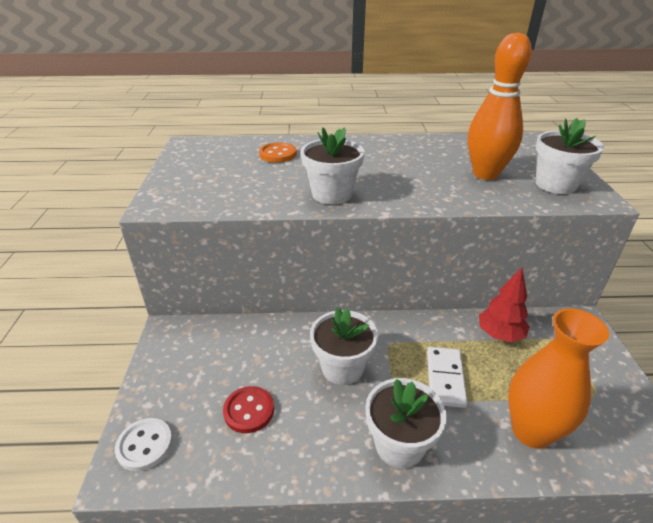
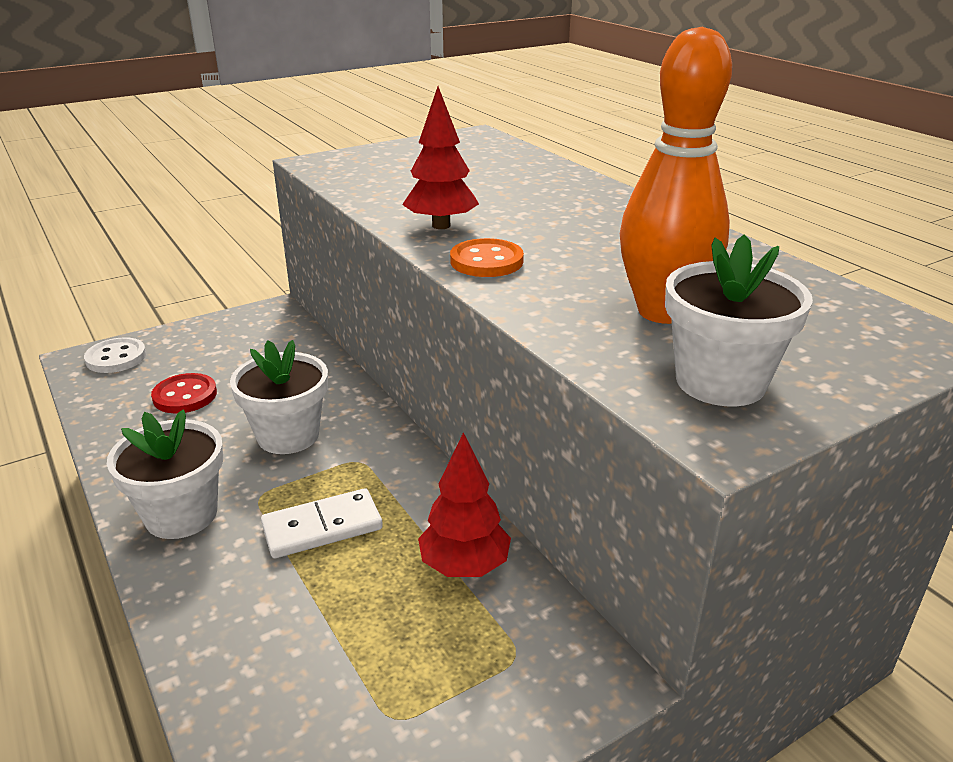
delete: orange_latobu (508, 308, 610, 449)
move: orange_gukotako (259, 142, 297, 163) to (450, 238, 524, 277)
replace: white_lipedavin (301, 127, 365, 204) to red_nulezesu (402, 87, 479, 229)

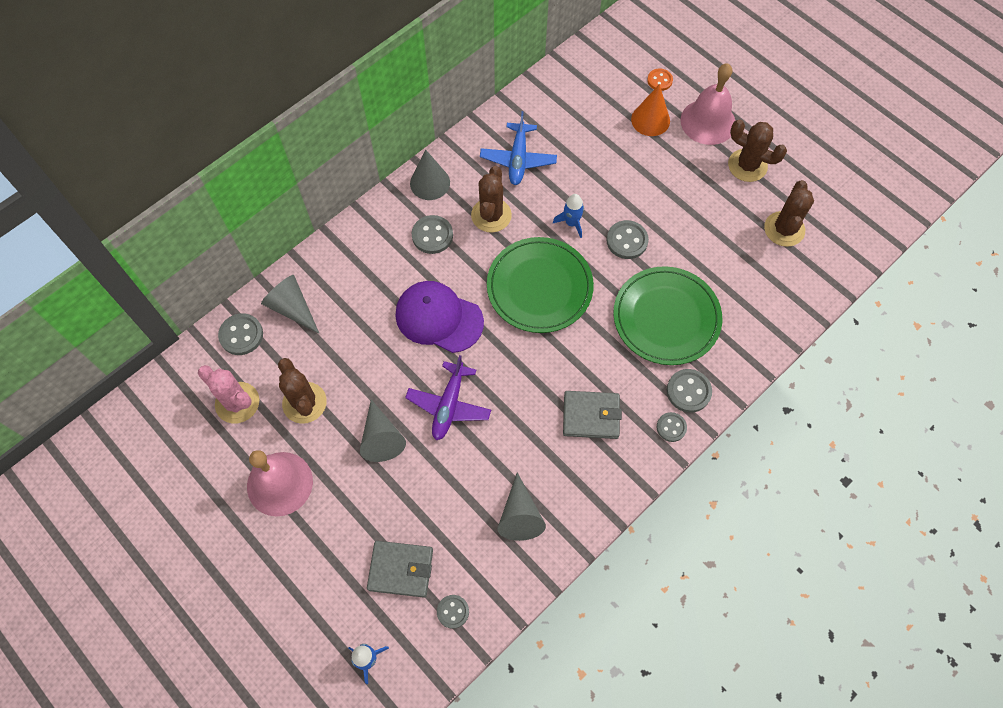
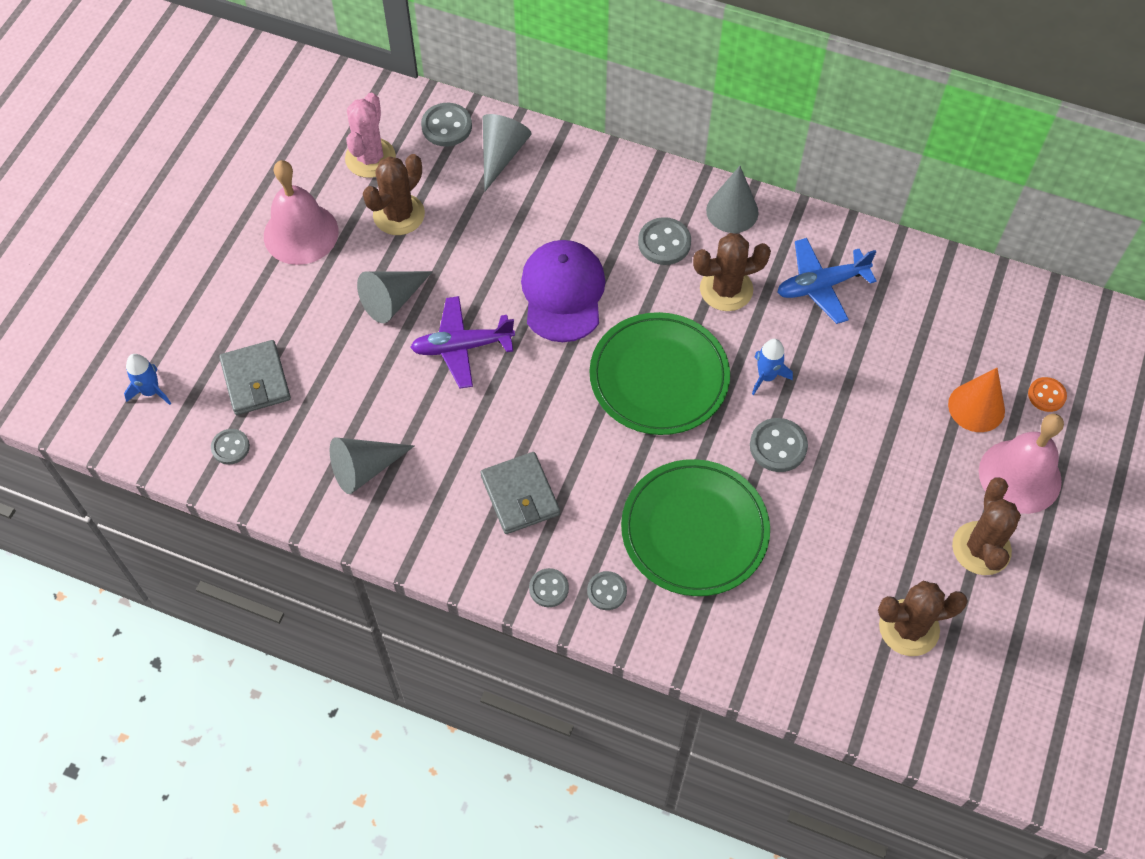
resize: grey_gukotako (667, 369, 712, 413) = (587, 571, 627, 610) x0.66

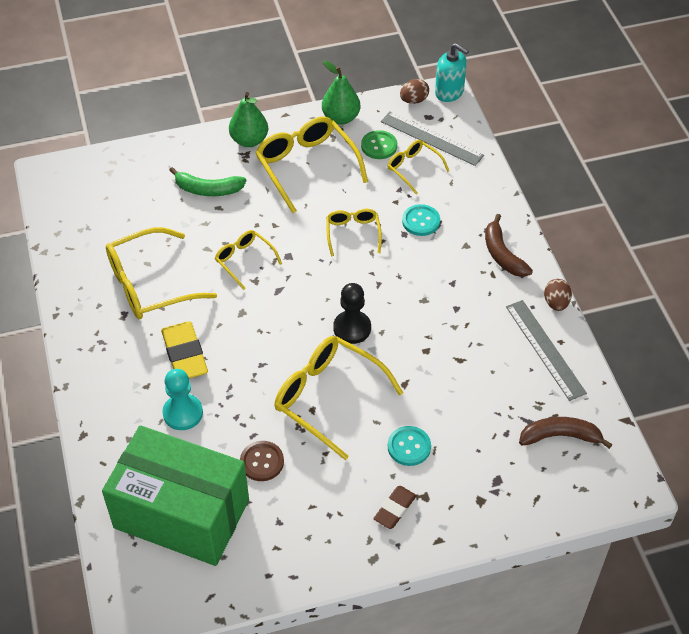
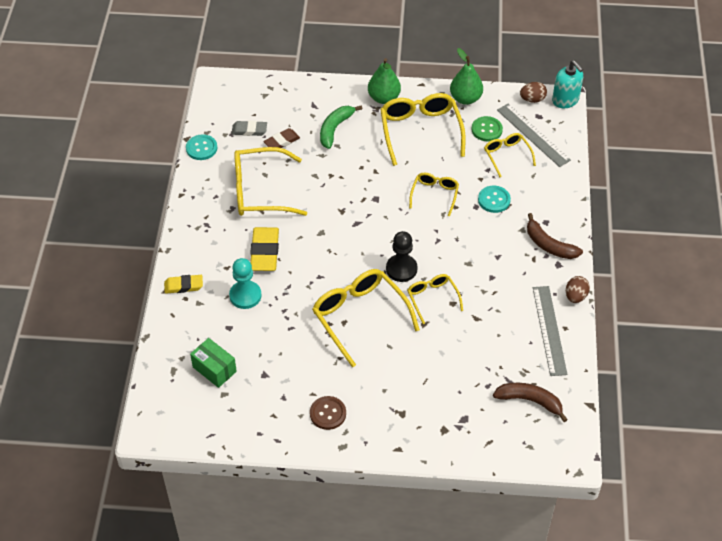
insert: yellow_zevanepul (164, 275, 203, 294); grey_zevanepul (231, 121, 267, 136)
move: turquoise_gukotako (388, 426, 431, 466) to (186, 134, 217, 160); brown_zevanepul (373, 486, 417, 529) to (263, 128, 300, 148); brown_gukotako (240, 441, 284, 481) to (310, 396, 346, 430); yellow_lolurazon (215, 230, 282, 290) to (407, 274, 463, 324)
rotate: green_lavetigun (169, 167, 246, 196) = (320, 105, 362, 149) 90 degrees clockwise; brown_lavetigun (485, 214, 533, 277) = (527, 213, 583, 259) 45 degrees counterclockwise
resize: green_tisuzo (102, 425, 249, 566) = (190, 338, 237, 388) x0.41

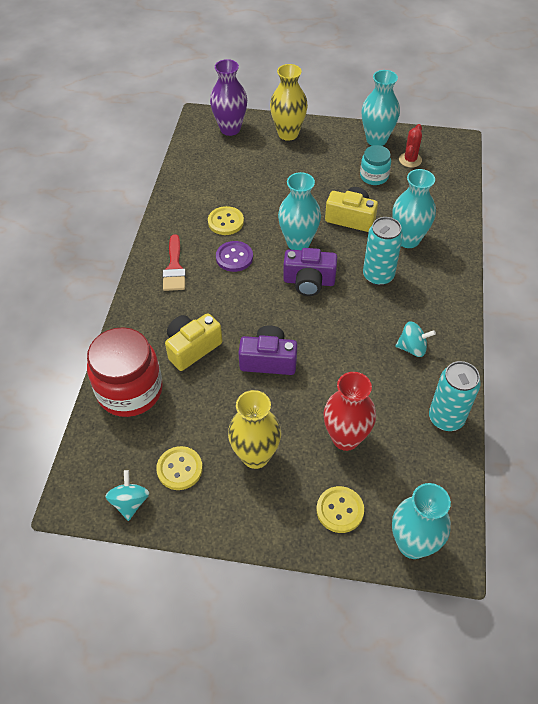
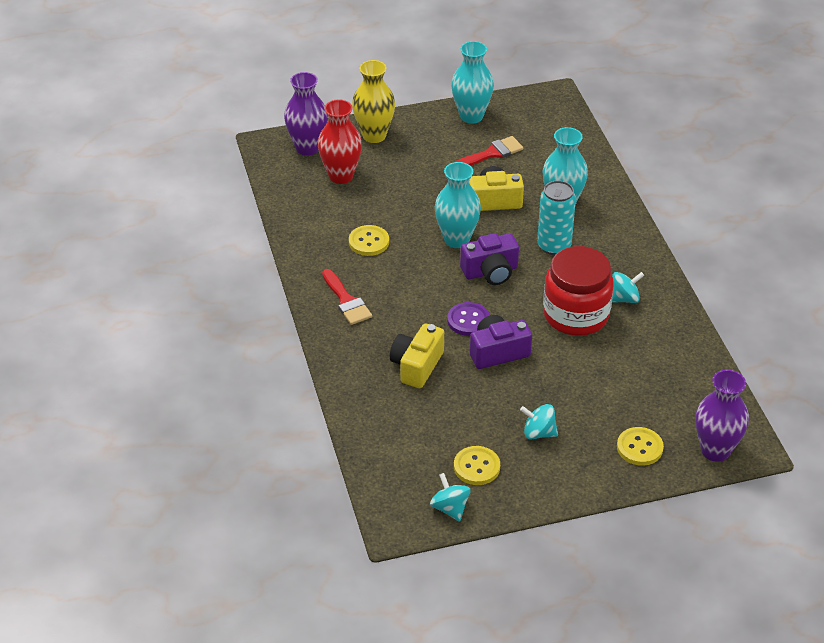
delete: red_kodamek (399, 124, 422, 168); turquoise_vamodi (429, 361, 481, 431)
move: red_latobu (323, 372, 376, 451) to (318, 99, 362, 184); purple_gukotako (216, 241, 253, 272) to (447, 302, 490, 336); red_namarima (87, 327, 163, 417) to (543, 246, 613, 336)
replace: turquoise_namarima (360, 145, 391, 185) to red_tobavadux (455, 136, 523, 166); yellow_latobu (228, 390, 281, 469) to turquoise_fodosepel (520, 404, 558, 439)
recolor: turquoise_latobu (392, 483, 451, 559) to purple_latobu (695, 370, 749, 462)

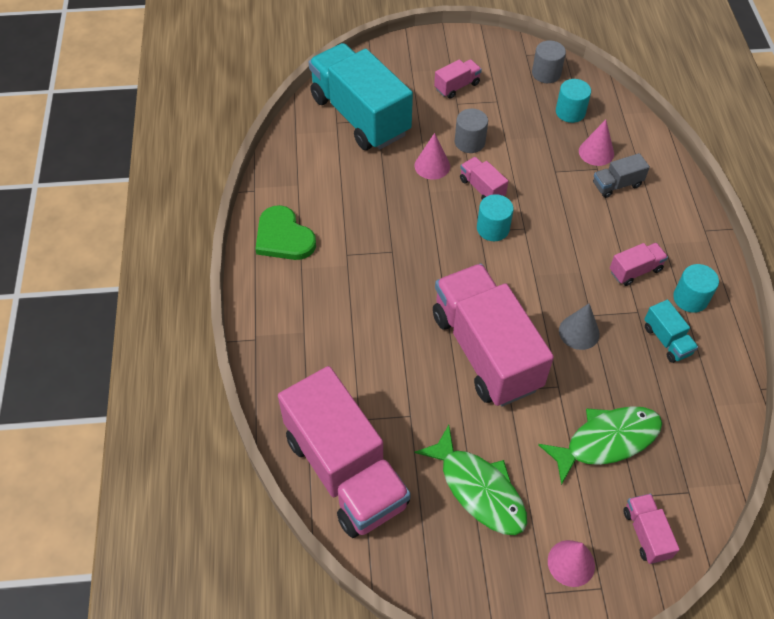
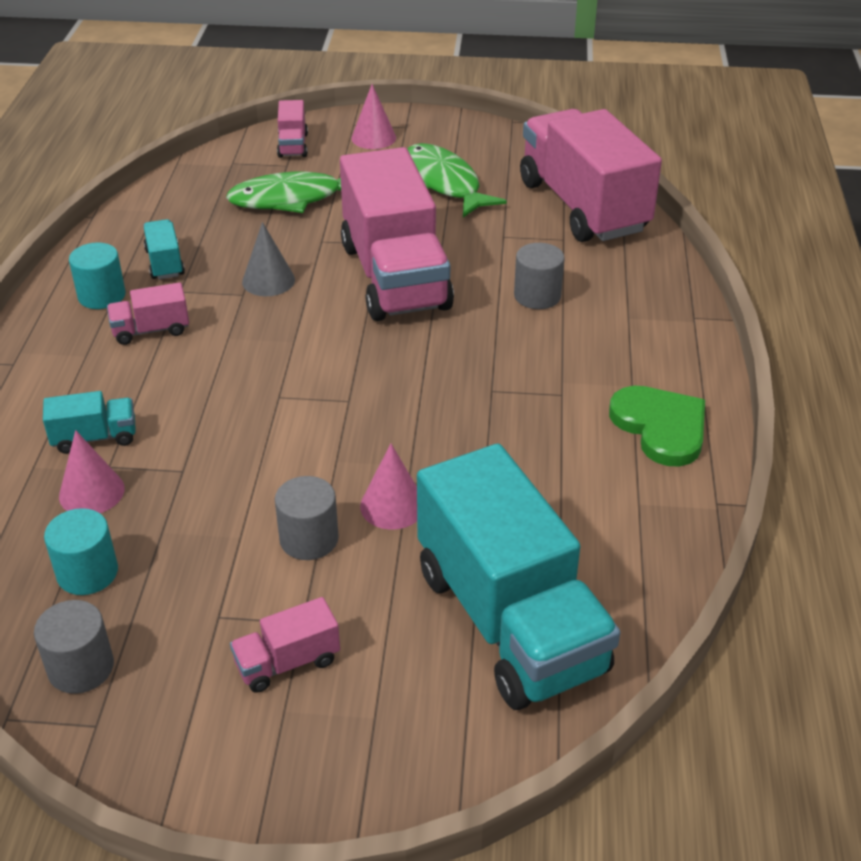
delete: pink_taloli (460, 157, 508, 200); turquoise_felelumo (477, 194, 514, 241)
insert: grey_felelumo (514, 243, 565, 309)
recolor: grey_taloli (593, 153, 650, 198) to turquoise_taloli (43, 391, 136, 454)

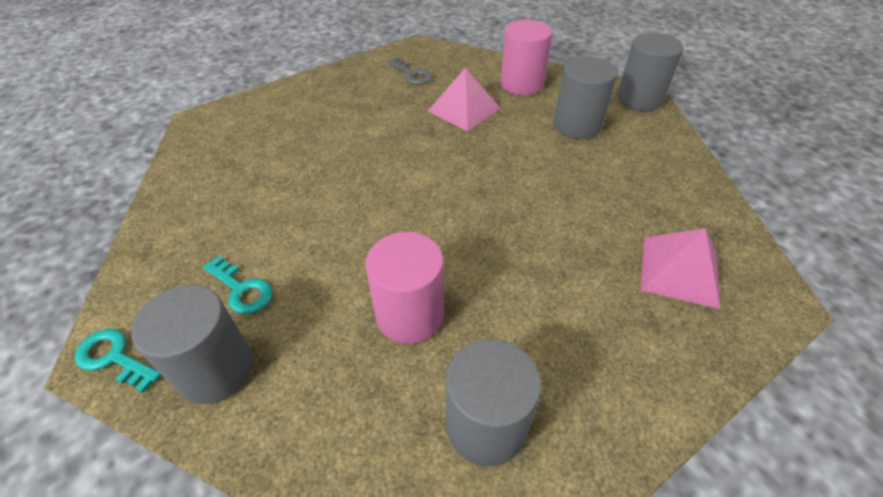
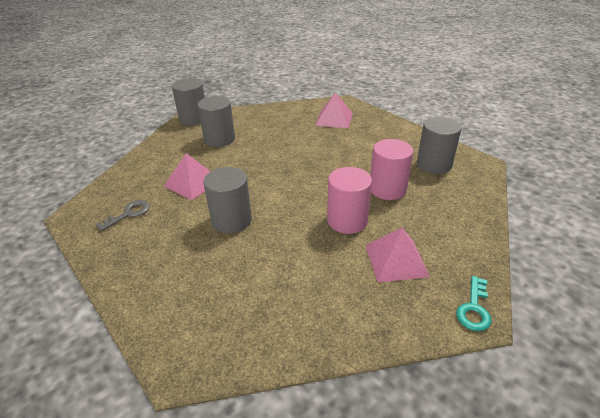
move: grey_felelumo (131, 285, 253, 404) to (204, 167, 252, 233); pink_felelumo (501, 20, 552, 96) to (327, 167, 372, 234)
replace: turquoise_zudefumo (203, 256, 272, 314) to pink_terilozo (365, 228, 430, 282)

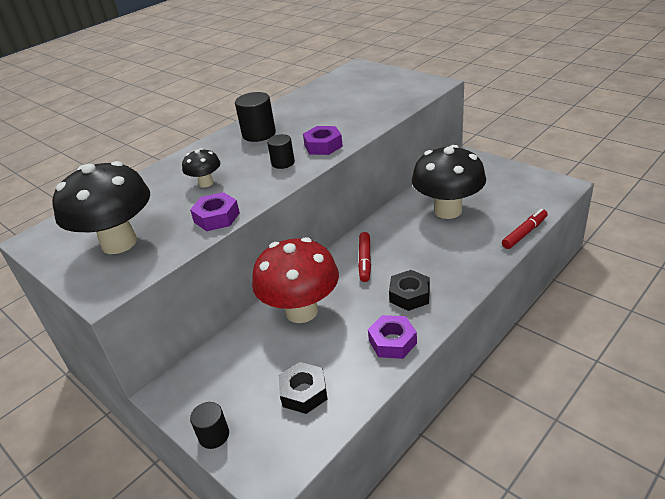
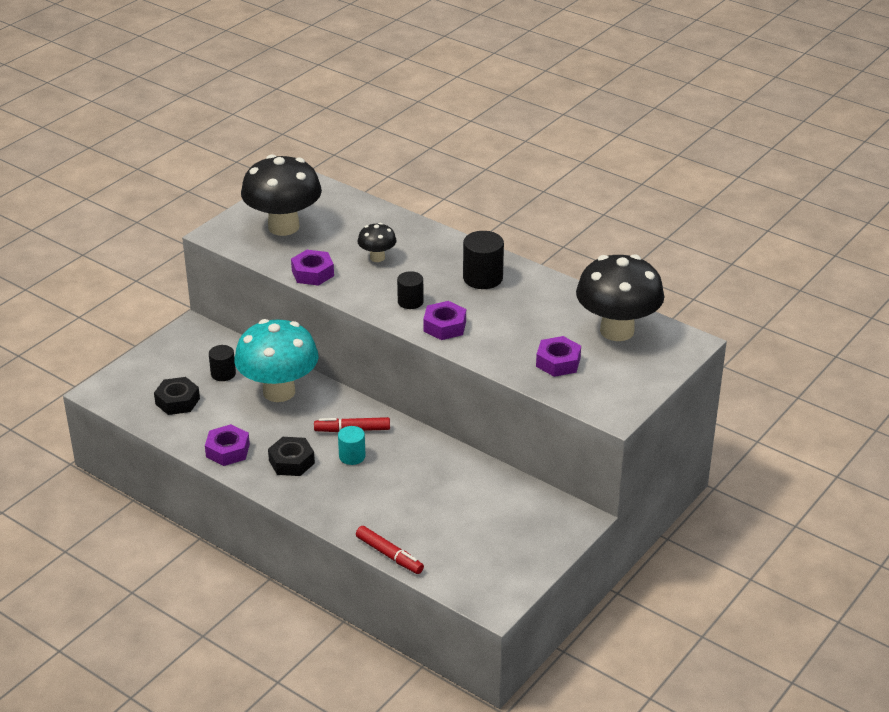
insert: turquoise_felelumo (338, 426, 366, 465); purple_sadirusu (536, 336, 581, 377)
move: black_felelumo (190, 402, 229, 449) to (209, 345, 236, 381); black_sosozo (412, 145, 486, 219) to (576, 254, 664, 341)
recolor: red_sosozo (252, 237, 339, 323) to turquoise_sosozo (234, 319, 319, 402)

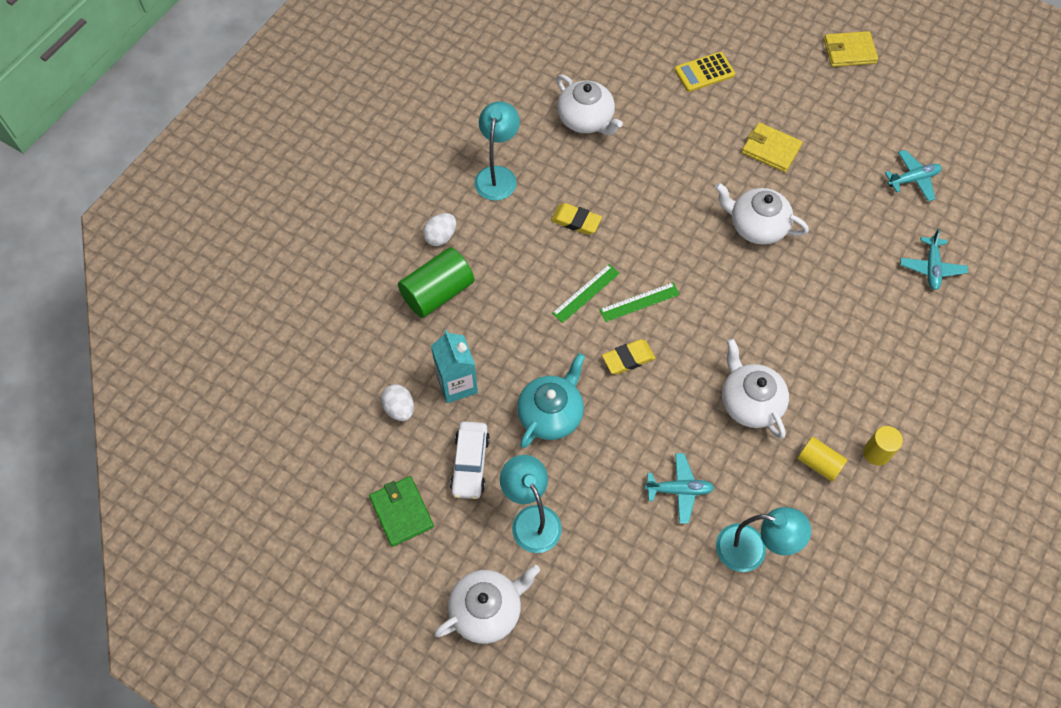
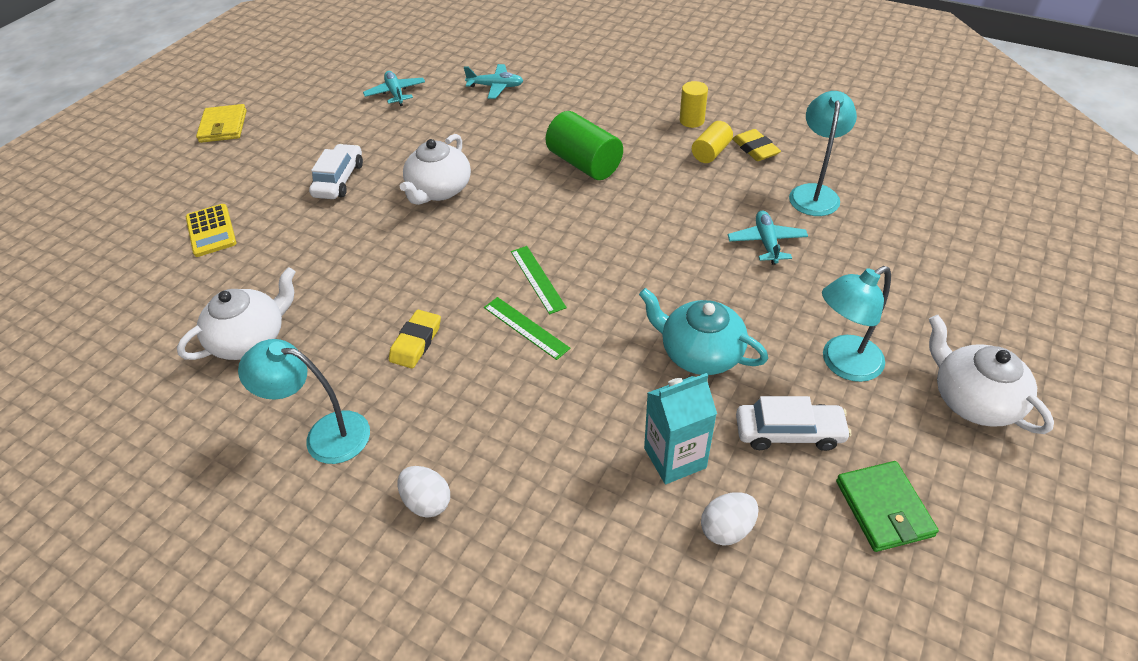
delete: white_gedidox (722, 339, 789, 439)
move: green_felelumo (398, 247, 474, 318) to (545, 111, 623, 180); yellow_zevanepul (602, 339, 656, 375) to (732, 129, 781, 161)
replace: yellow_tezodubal (742, 122, 803, 172) to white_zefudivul (309, 144, 363, 199)
rotate: green_tezodubal (369, 476, 434, 547) = (836, 461, 939, 552) 75 degrees counterclockwise

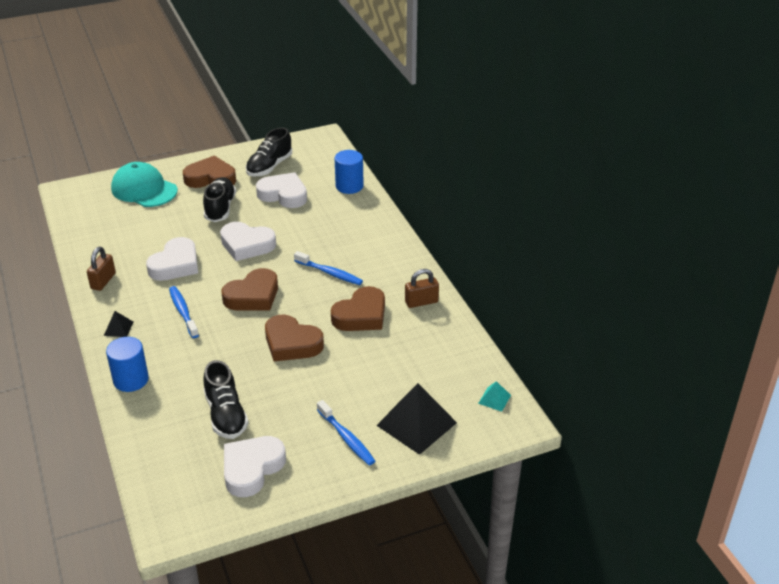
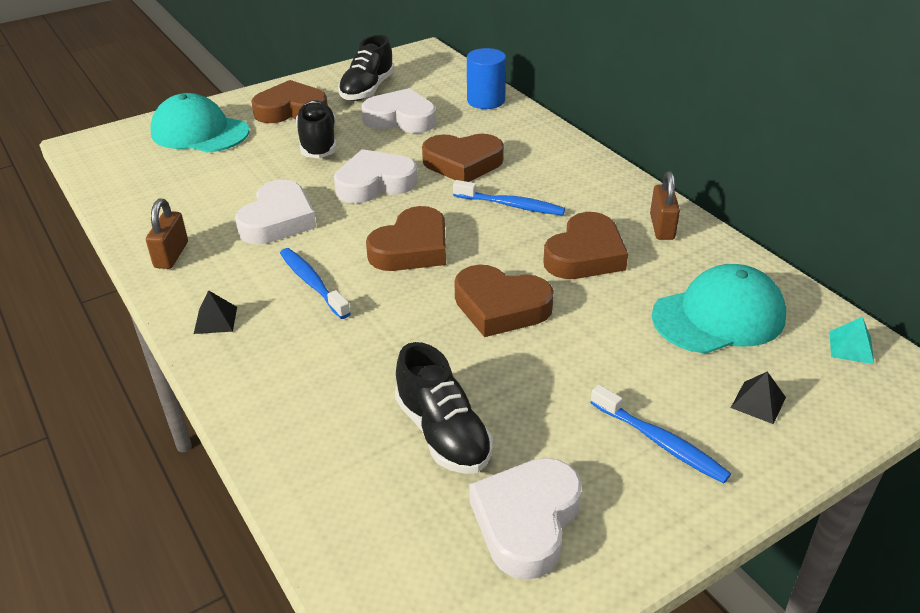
delete: blue_felelumo (106, 337, 149, 392)
insert: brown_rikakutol (422, 134, 504, 182); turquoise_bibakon (652, 264, 786, 354)
rotate: white_rikakutol (220, 222, 276, 261) = (334, 149, 418, 203) 150 degrees clockwise; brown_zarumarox (405, 269, 439, 308) = (650, 171, 680, 240) 60 degrees counterclockwise
resize: black_terilozo (376, 383, 457, 455) = (731, 371, 786, 424) x0.45

